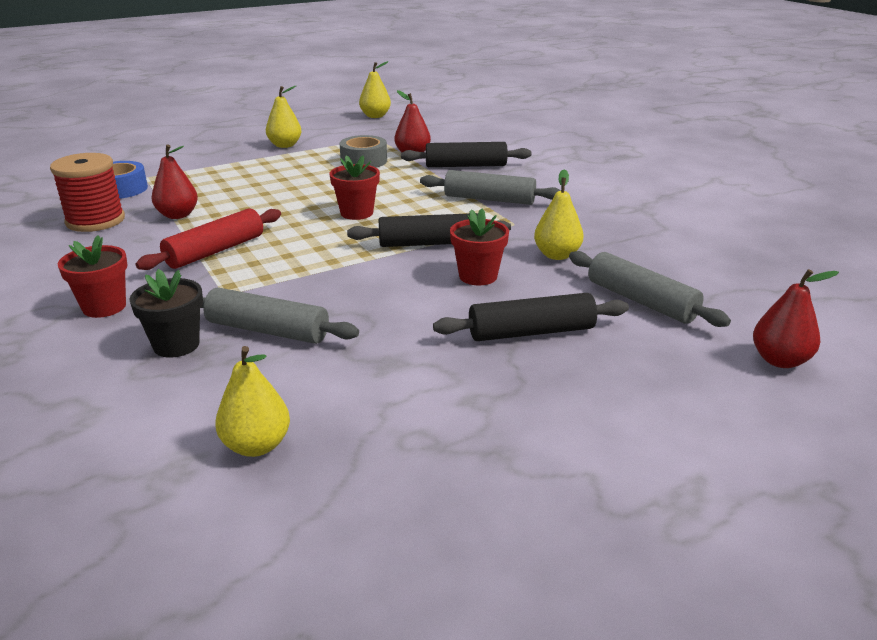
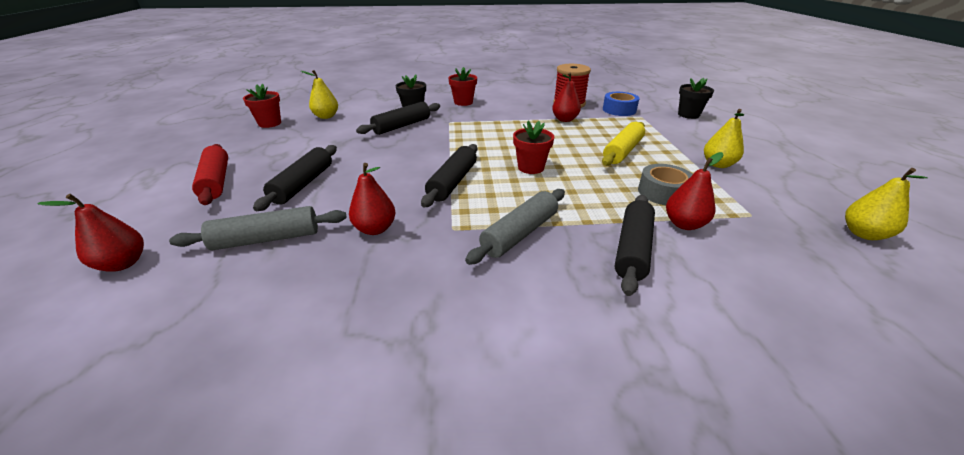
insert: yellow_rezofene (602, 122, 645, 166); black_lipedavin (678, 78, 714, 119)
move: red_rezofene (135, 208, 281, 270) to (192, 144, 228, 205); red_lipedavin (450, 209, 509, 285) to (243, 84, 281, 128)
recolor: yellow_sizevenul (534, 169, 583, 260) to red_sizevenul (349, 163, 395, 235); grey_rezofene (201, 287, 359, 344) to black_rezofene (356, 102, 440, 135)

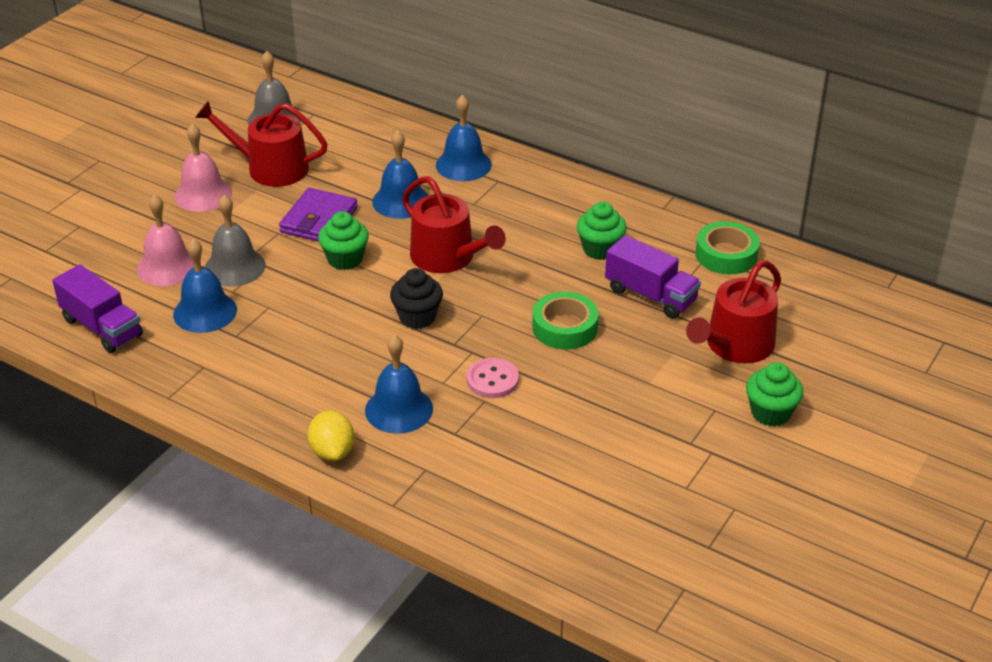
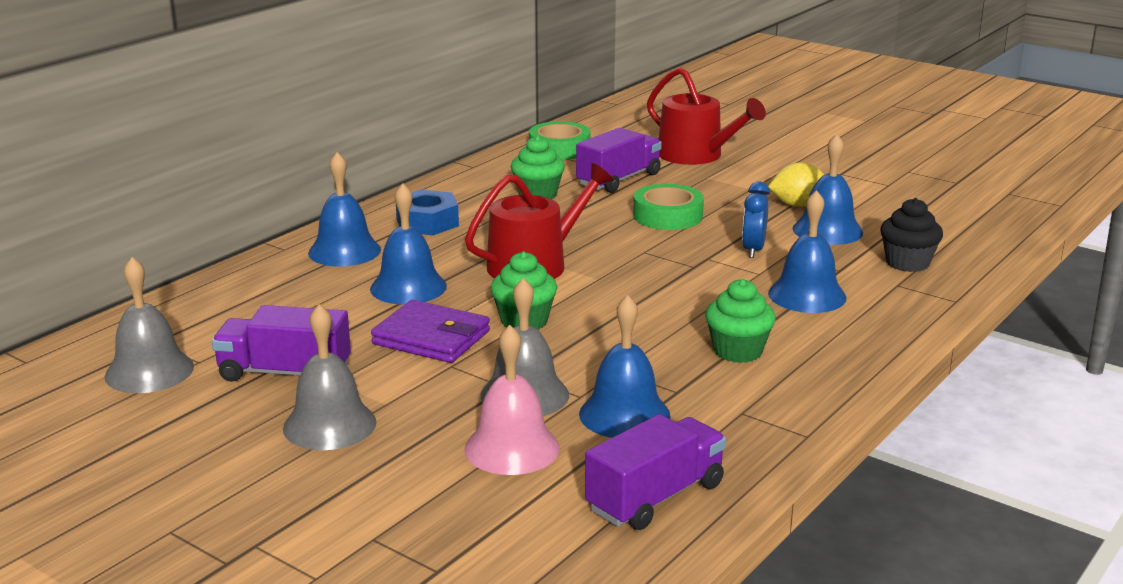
insert: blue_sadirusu (396, 189, 459, 235); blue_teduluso (793, 134, 863, 245)
move: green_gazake (746, 362, 804, 427) to (705, 279, 776, 363); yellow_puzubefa (308, 411, 354, 461) to (768, 163, 824, 207); black_gazake (390, 268, 443, 329) to (880, 198, 943, 272)
replace: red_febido (195, 101, 328, 187) to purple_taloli (212, 305, 351, 382); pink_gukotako (466, 358, 519, 398) to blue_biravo (742, 182, 770, 258)
recolor: pink_teduluso (174, 124, 232, 212) to grey_teduluso (283, 304, 376, 450)

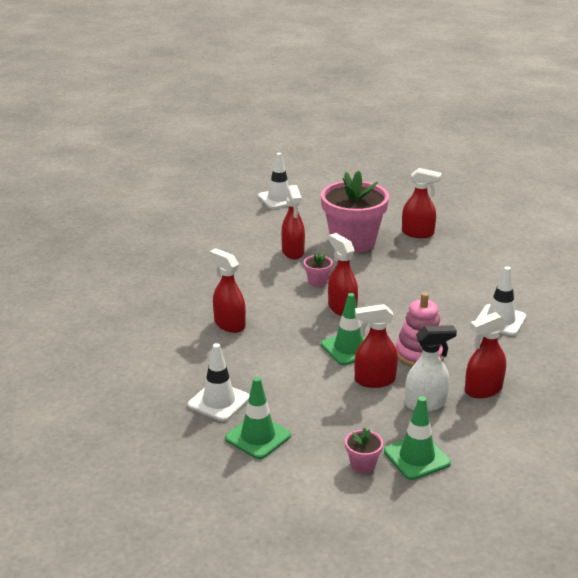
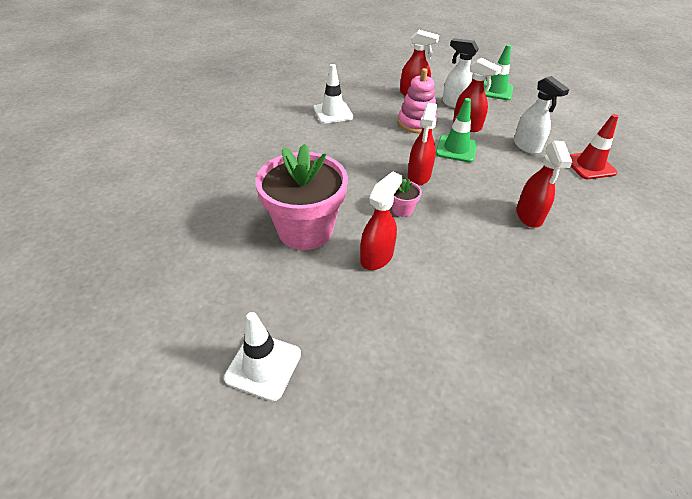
delete: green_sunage (225, 377, 291, 459); pink_lipedavin (345, 427, 383, 473); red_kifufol (402, 168, 442, 238)
insert: white_kifufol (514, 76, 570, 154)
recolor: white_sunage (188, 343, 250, 421) to red_sunage (570, 114, 618, 179)

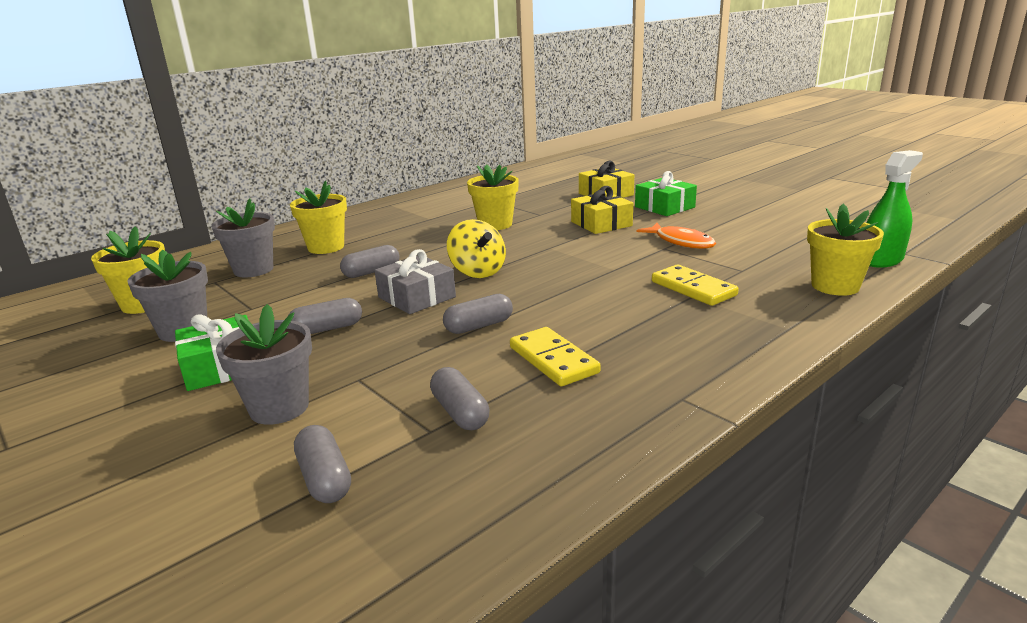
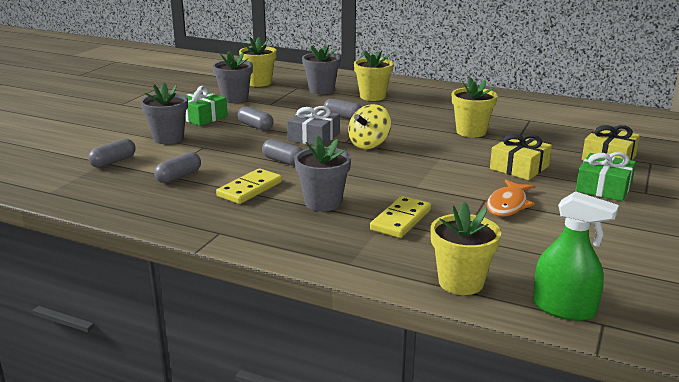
insert: grey_lipedavin (294, 136, 351, 211)

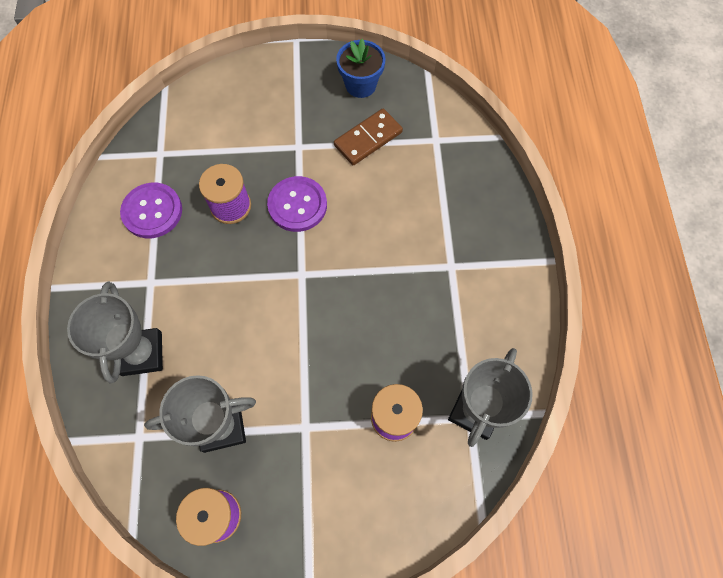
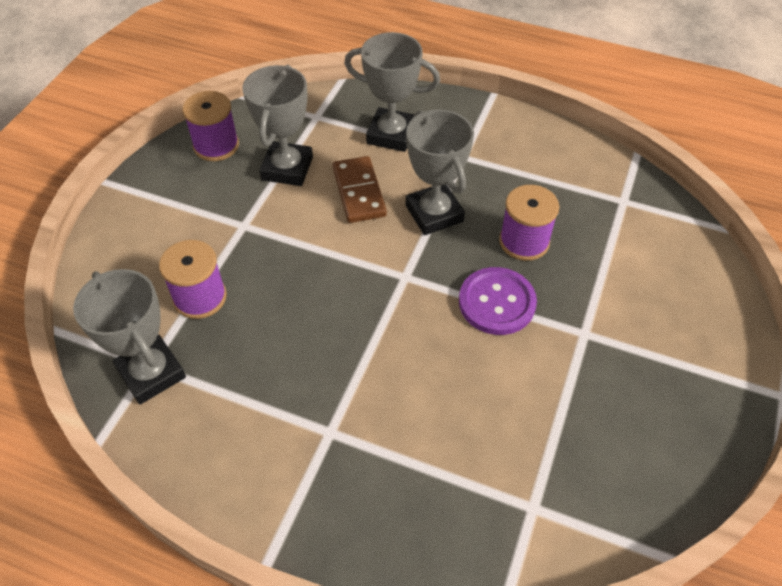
delete: purple_gukotako (120, 183, 182, 238); blue_lipedavin (336, 39, 386, 98)
insert: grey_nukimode (406, 109, 474, 235)
move: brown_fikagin (334, 109, 403, 165) to (333, 156, 387, 223)

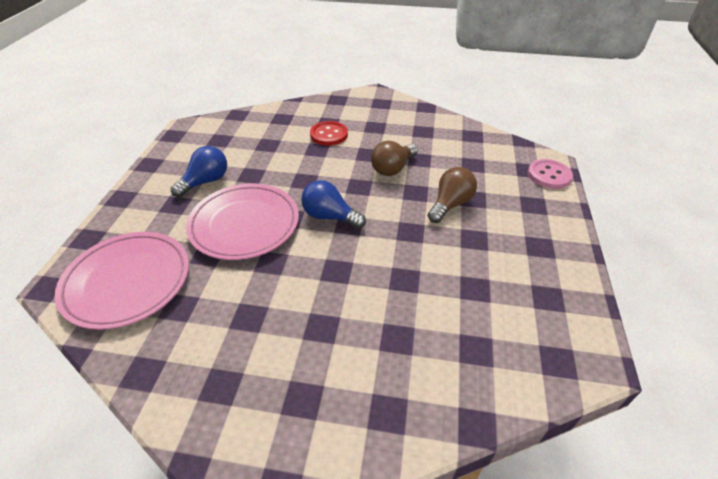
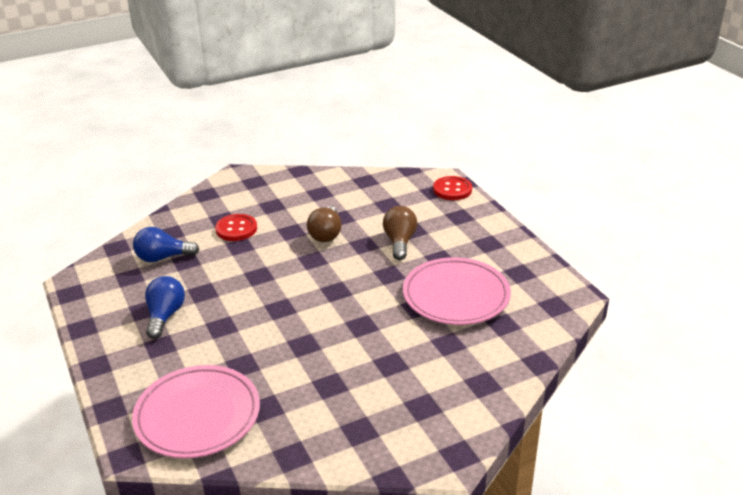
move: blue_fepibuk (301, 180, 366, 229) to (133, 227, 199, 262); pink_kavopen (186, 184, 299, 260) to (403, 257, 511, 325)
recolor: pink_gukotako (528, 159, 573, 189) to red_gukotako (433, 176, 472, 200)

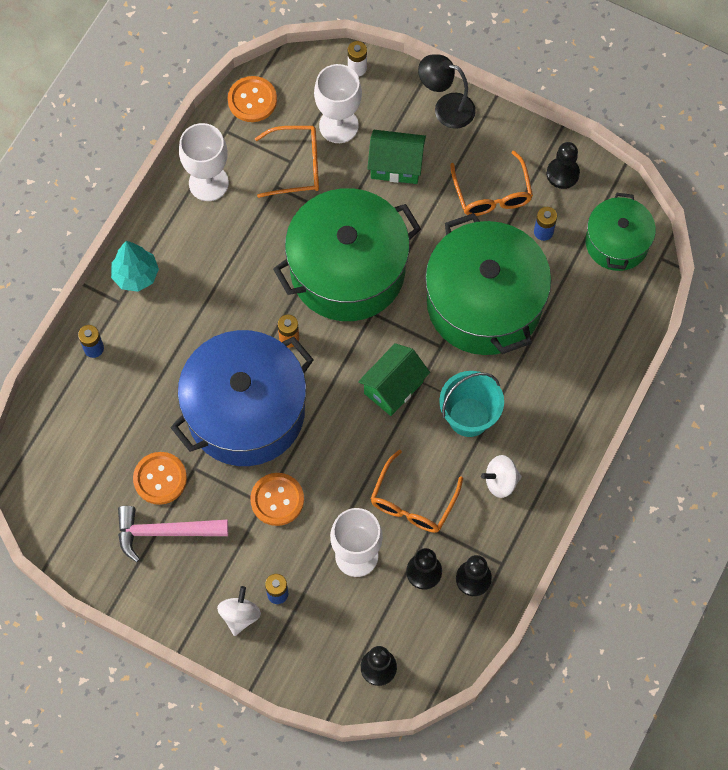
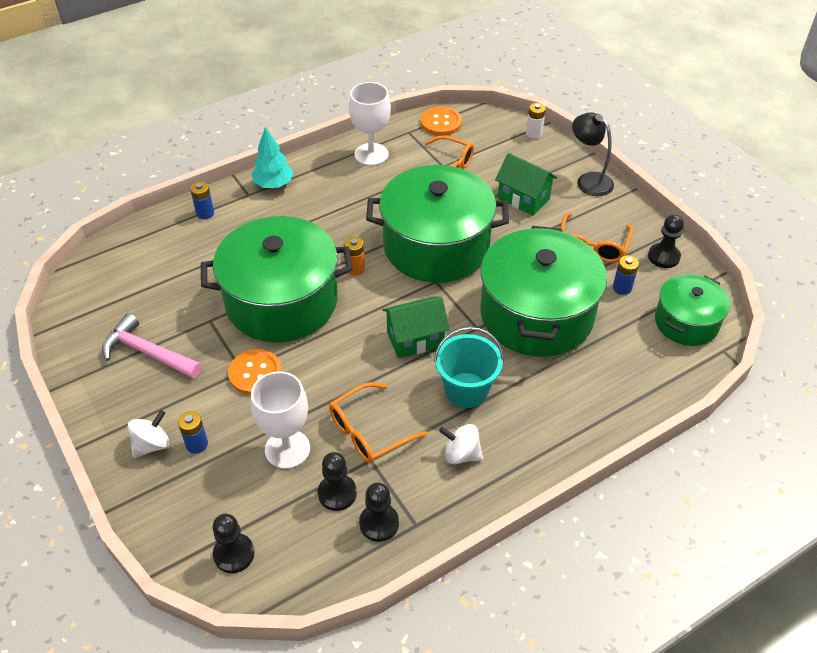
delete: orange_gukotako (133, 452, 187, 505); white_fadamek (314, 64, 362, 143)
recolor: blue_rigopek (170, 330, 314, 466) to green_rigopek (201, 216, 353, 342)

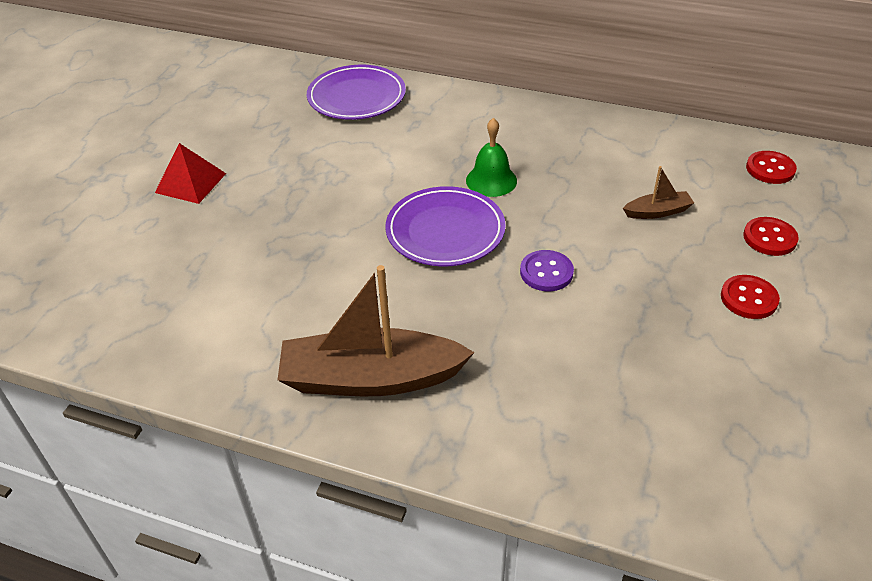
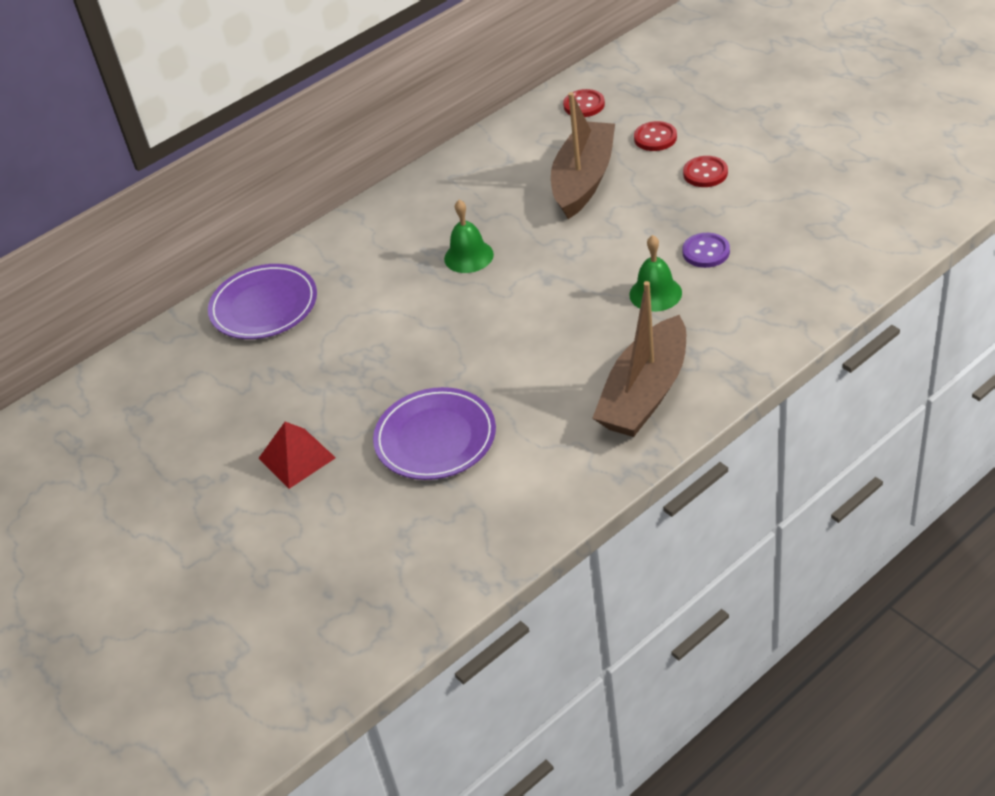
insert: green_teduluso (629, 235, 682, 312)
move: purple_kavopen (385, 186, 506, 267) to (373, 387, 496, 480); purple_gukotako (520, 250, 574, 291) to (682, 233, 730, 268)
resize: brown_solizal (623, 166, 694, 219) = (551, 92, 615, 219) x2.20

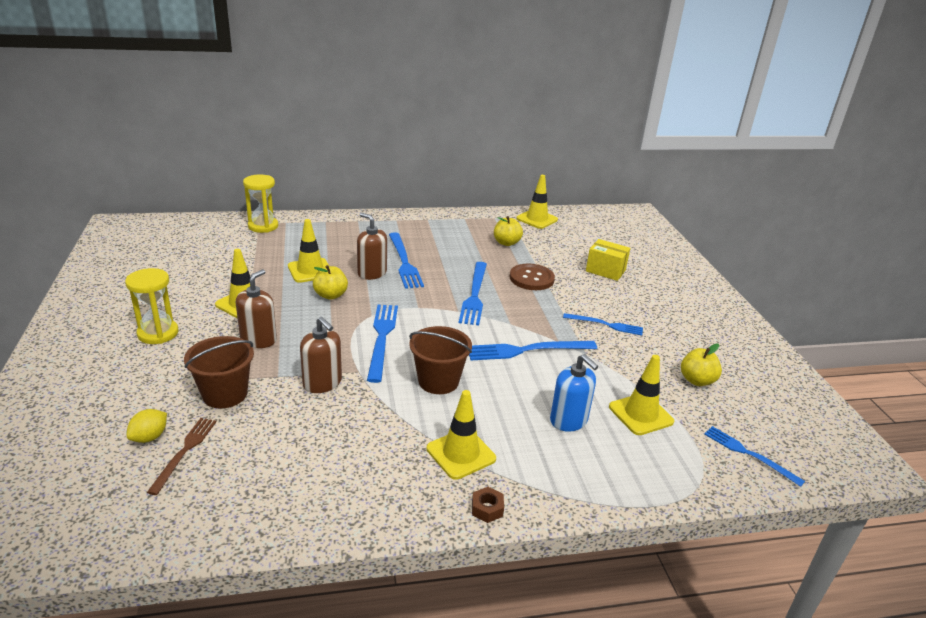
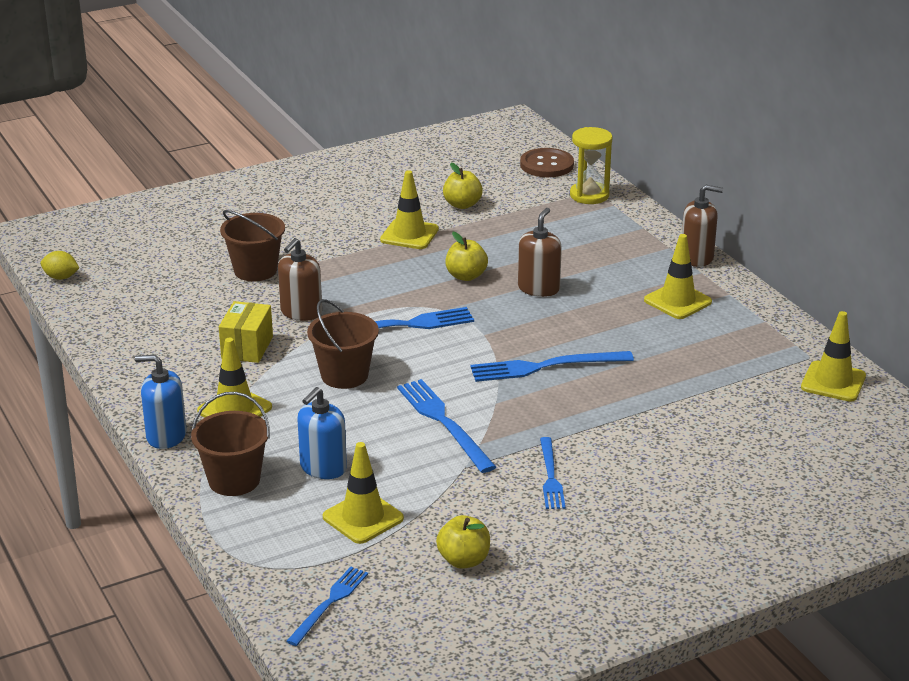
delete: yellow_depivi (125, 268, 179, 344); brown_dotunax (147, 418, 216, 495); blue_dotunax (389, 232, 424, 289)
insert: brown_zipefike (191, 392, 270, 496)
move: yellow_puzubefa (126, 409, 167, 443) to (40, 251, 79, 280); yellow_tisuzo (586, 239, 630, 281) to (219, 301, 273, 363); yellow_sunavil (494, 216, 523, 246) to (443, 163, 483, 209); brown_gukotako (510, 263, 555, 290) to (520, 148, 574, 177); yellow_sunage (288, 219, 329, 283) to (644, 234, 712, 319); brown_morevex (236, 269, 277, 348) to (682, 185, 723, 267)
replace: brown_sadirusu (472, 487, 504, 523) to blue_morevex (135, 355, 186, 449)

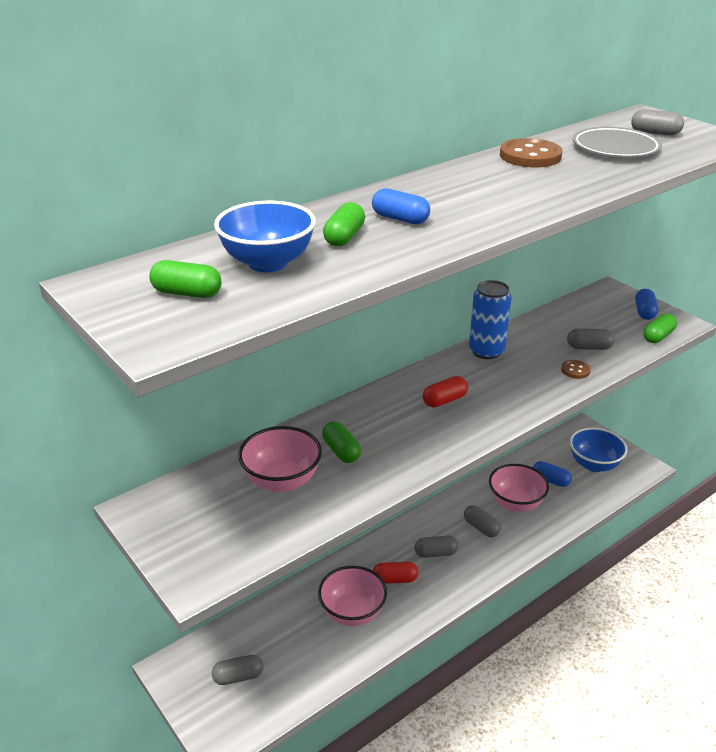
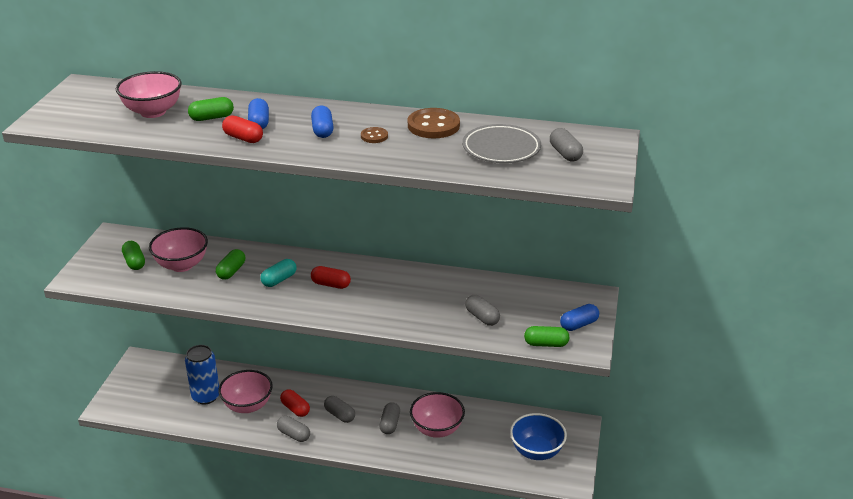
insert: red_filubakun (222, 115, 263, 143); turquoise_filubakun (260, 259, 297, 287)
move: green_filubakun (149, 260, 222, 298) to (122, 241, 145, 270); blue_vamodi (469, 280, 511, 359) to (185, 345, 219, 405); grey_filubakun (212, 655, 264, 685) to (277, 416, 310, 442); blue_filubakun (533, 461, 572, 487) to (311, 106, 334, 138); brown_gukotako (561, 360, 591, 379) to (361, 127, 388, 143)
recolor: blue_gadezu (214, 201, 316, 272) to pink_gadezu (116, 71, 182, 118)

